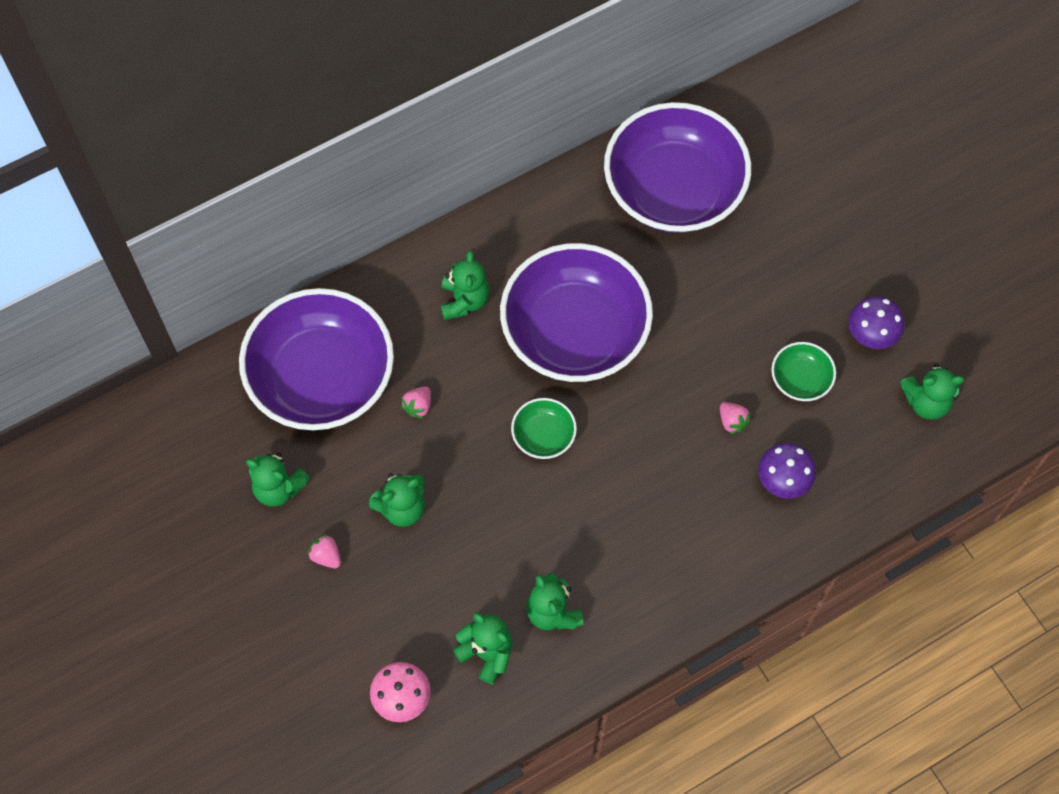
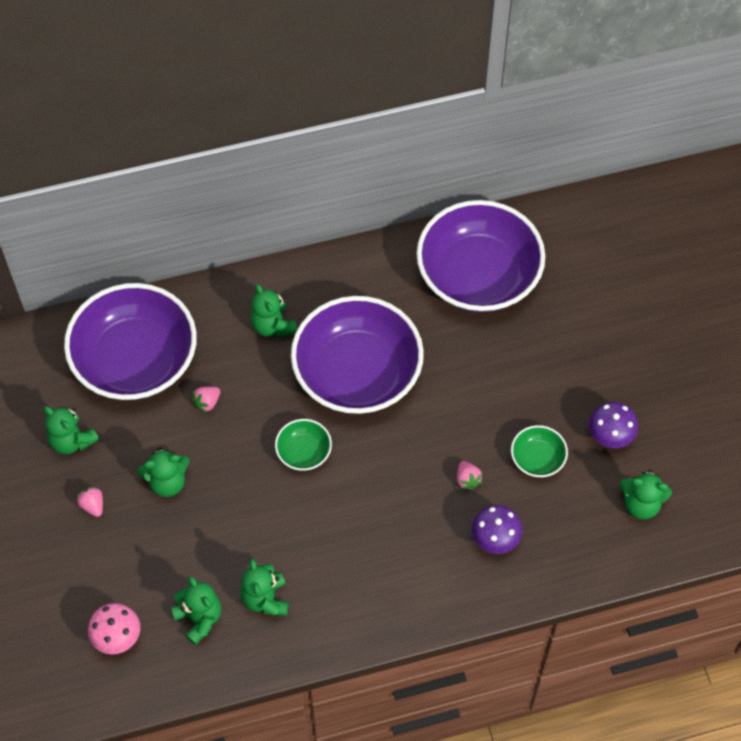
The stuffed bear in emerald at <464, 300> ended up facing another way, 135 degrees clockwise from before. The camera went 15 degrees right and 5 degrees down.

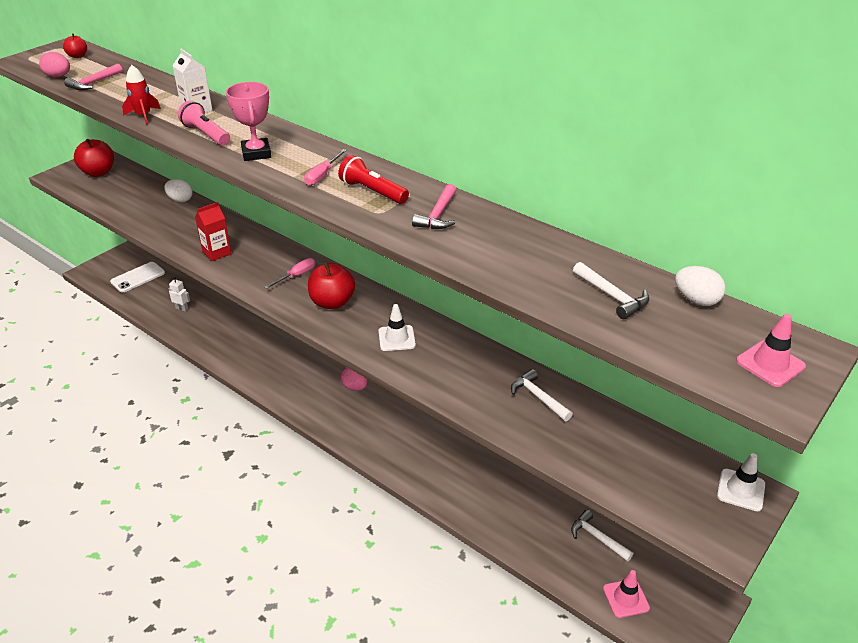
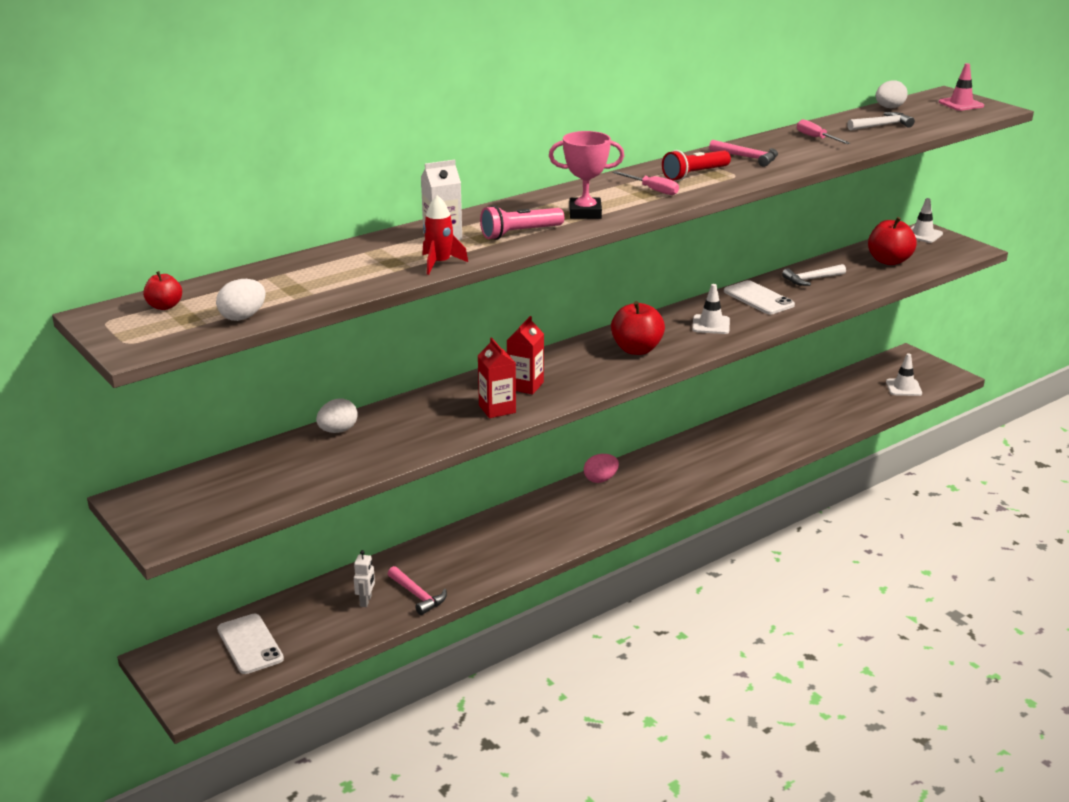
What was the egg in rosy at <58, 76> turned into the egg in snow-white at <243, 317>. The carpenter's hammer in rosy ended up elsewhere, having gone from <94, 83> to <417, 595>. The apple in scarlet ended up elsewhere, having gone from <98, 172> to <889, 261>. The screwdriver in rosy ended up elsewhere, having gone from <296, 276> to <816, 138>. The robot in snow-white at <182, 308> ended up facing another way, 150 degrees clockwise from before. The second view lost the carpenter's hammer in snow-white at <597, 538>. What was the safety cone in rosy at <626, 598> turned into the safety cone in snow-white at <903, 388>. The second view gained the smartphone in snow-white at <758, 298>. The second view gained the milk carton in scarlet at <525, 386>. The camera went 75 degrees left and 10 degrees down.

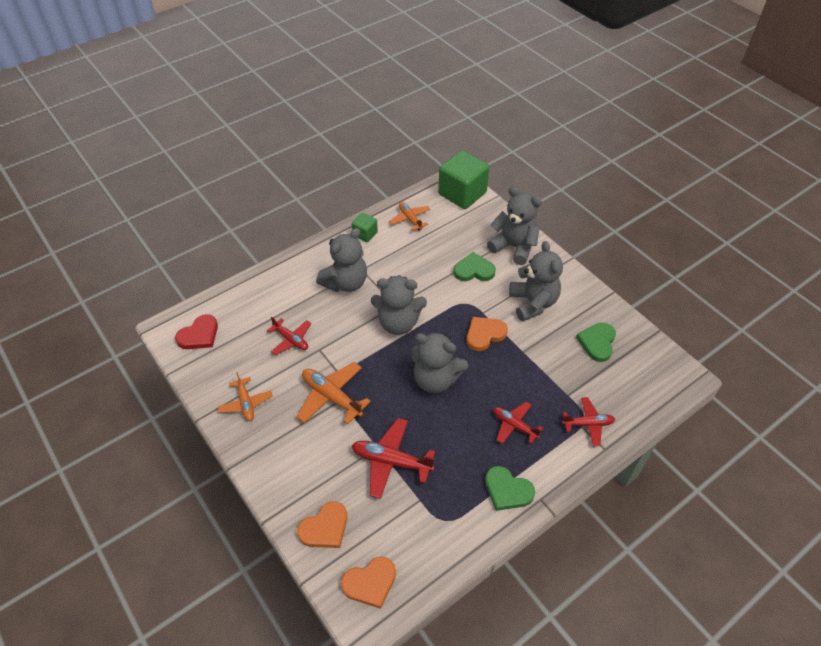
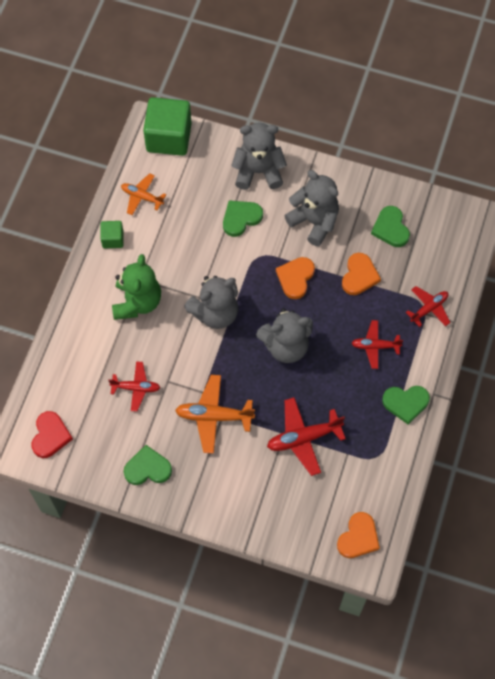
What was the stuffed bear in ash-grey at <345, 283> turned into the stuffed bear in emerald at <137, 302>. Where the toy plane in orange-coloured stood at <246, 403>, the heart in emerald came to stand at <147, 468>. The heart in orange-coloured ended up elsewhere, having gone from <325, 528> to <359, 276>. The camera went 35 degrees left and 15 degrees up.

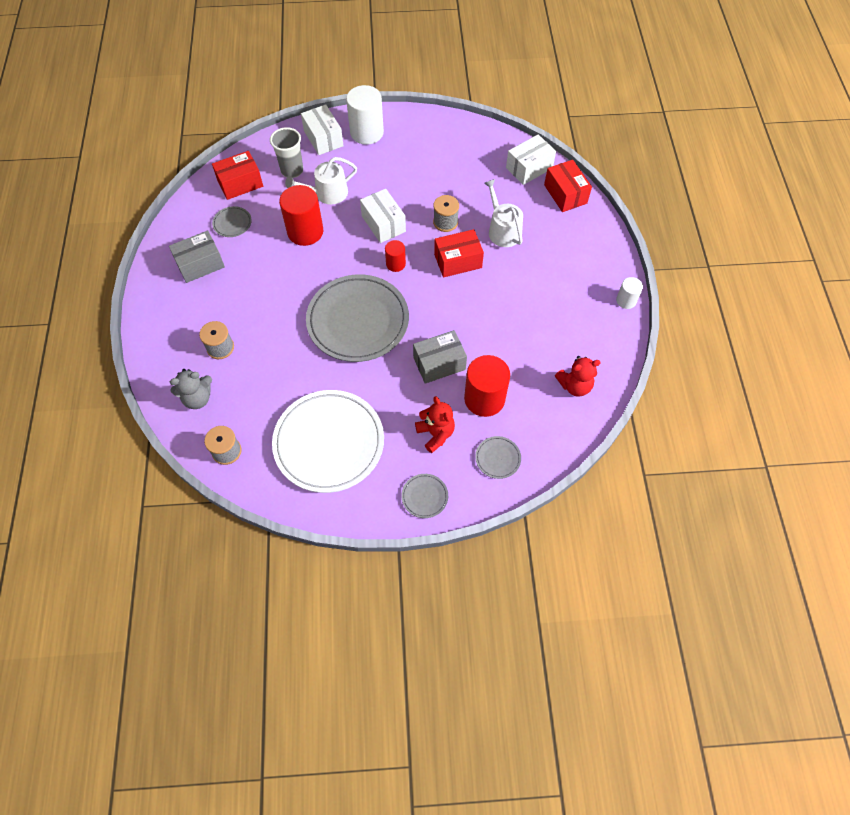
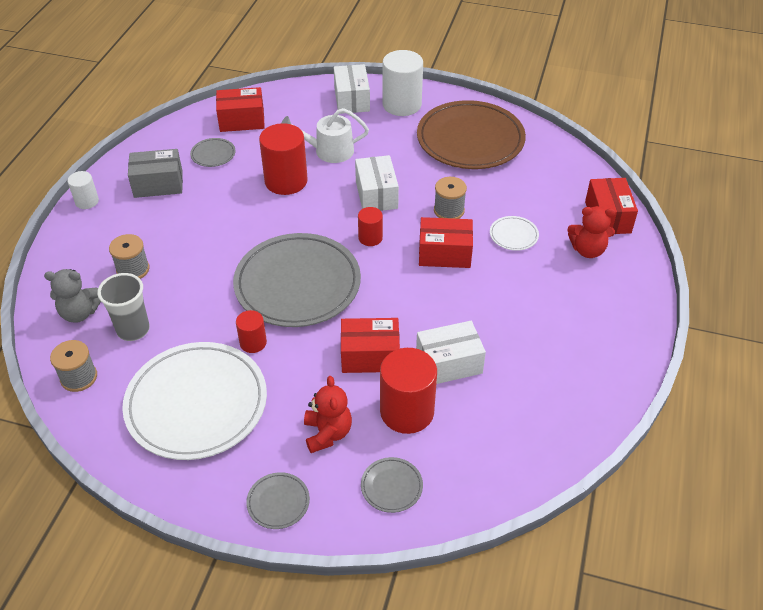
The cup in ash-grey ended up elsewhere, having gone from <292, 170> to <133, 330>. The parcel in snow-white ended up elsewhere, having gone from <529, 168> to <449, 363>. Where the watering pot in snow-white stood at <502, 230>, the flat dish in snow-white came to stand at <513, 235>. The cylinder shape in snow-white ended up elsewhere, having gone from <626, 300> to <87, 201>. What was the parcel in ash-grey at <439, 363> turned into the parcel in scarlet at <370, 356>. The stuffed bear in scarlet ended up elsewhere, having gone from <575, 385> to <587, 250>. The second view gained the flat dish in dark brown at <470, 139>. The second view gained the cylinder shape in scarlet at <253, 343>. The camera went 20 degrees right and 15 degrees down.

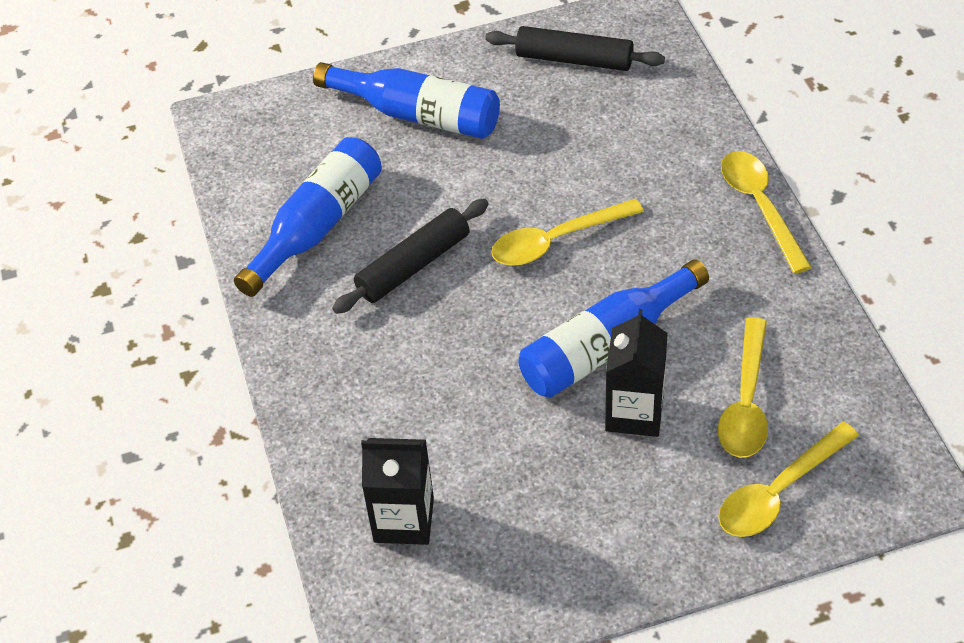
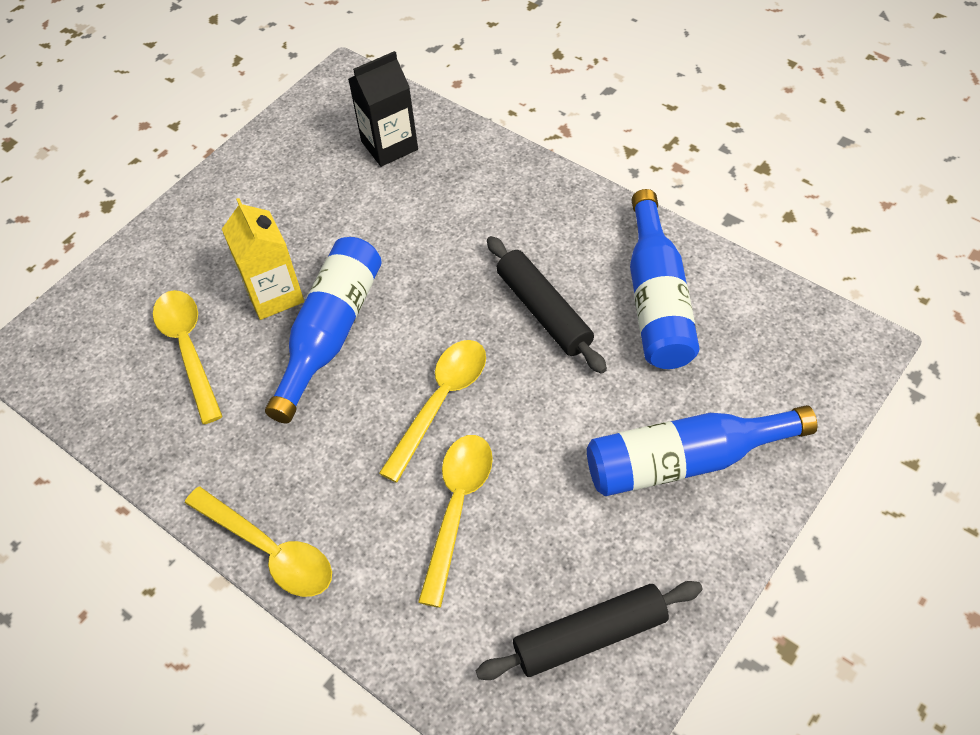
The pastry roller in black at <413, 265> ended up facing another way, 45 degrees counterclockwise from before. What was the milk carton in black at <634, 412> turned into the milk carton in golden at <274, 294>. The tablespoon in golden ended up elsewhere, having gone from <778, 492> to <457, 507>. The camera went 145 degrees right and 5 degrees up.

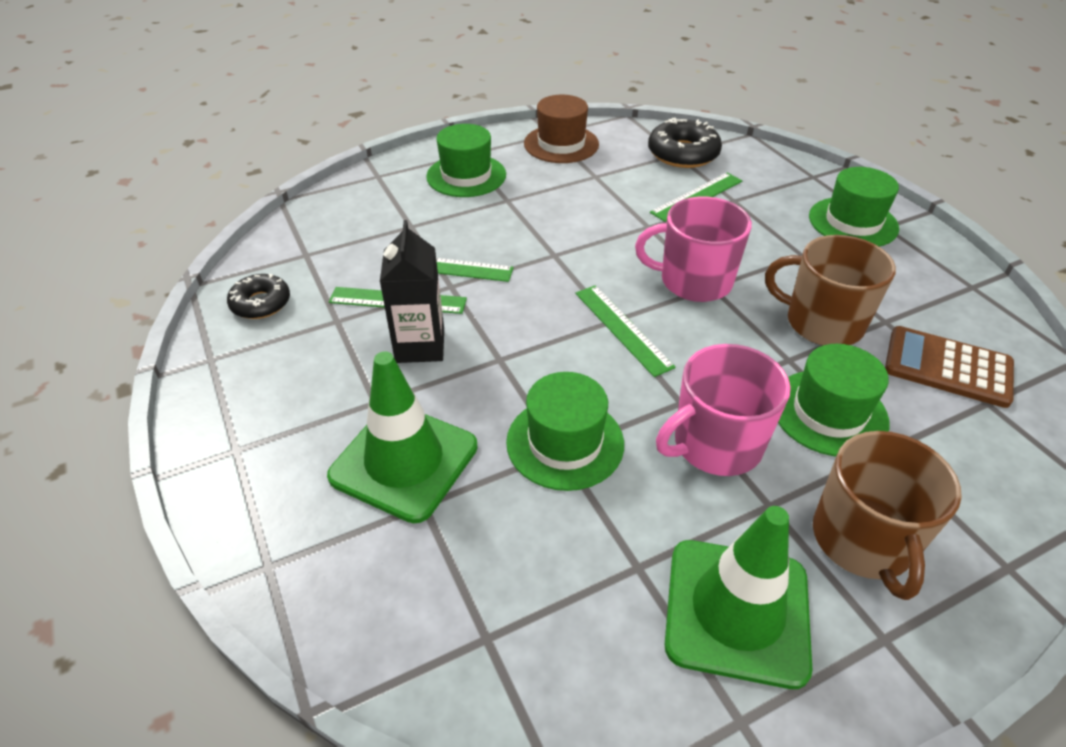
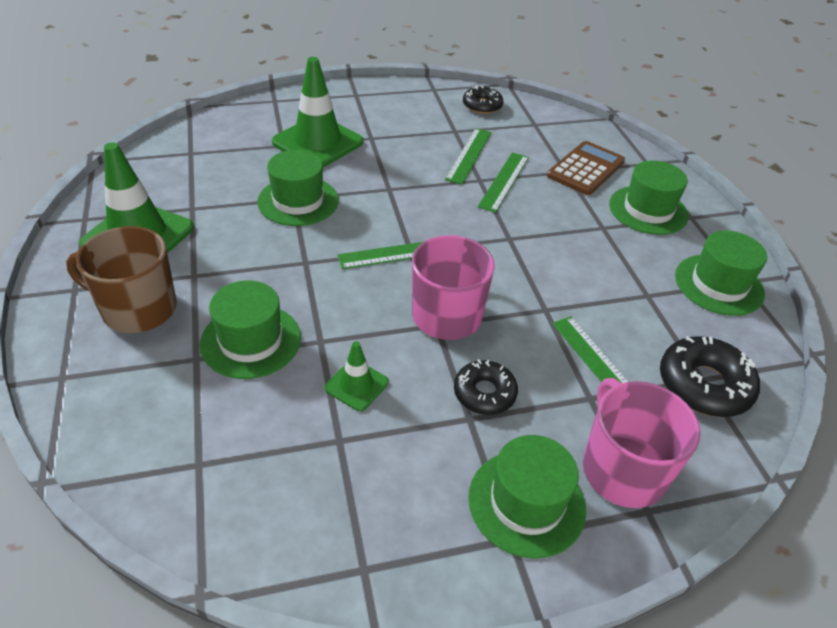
What was the hat in dark brown at <561, 144> turned into the hat in emerald at <719, 284>. The second view lost the milk carton in black at <420, 346>. Where the coffee mug in dark brown stood at <822, 323>, the safety cone in emerald came to stand at <356, 385>. The adding machine in dark brown ended up elsewhere, having gone from <947, 367> to <586, 169>. The coffee mug in rosy ended up elsewhere, having gone from <715, 444> to <622, 469>. The second view gained the donut in black at <484, 393>. The camera went 100 degrees right and 0 degrees up.

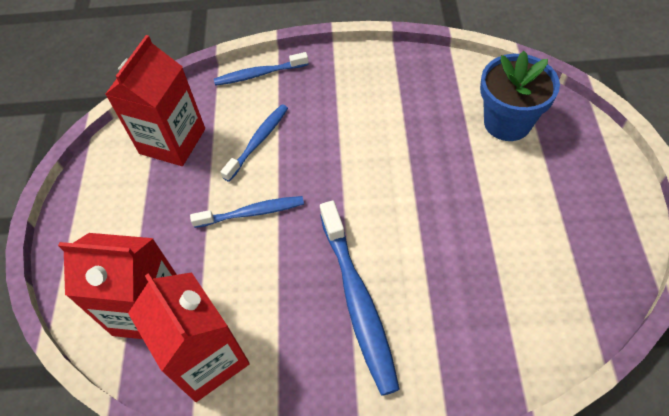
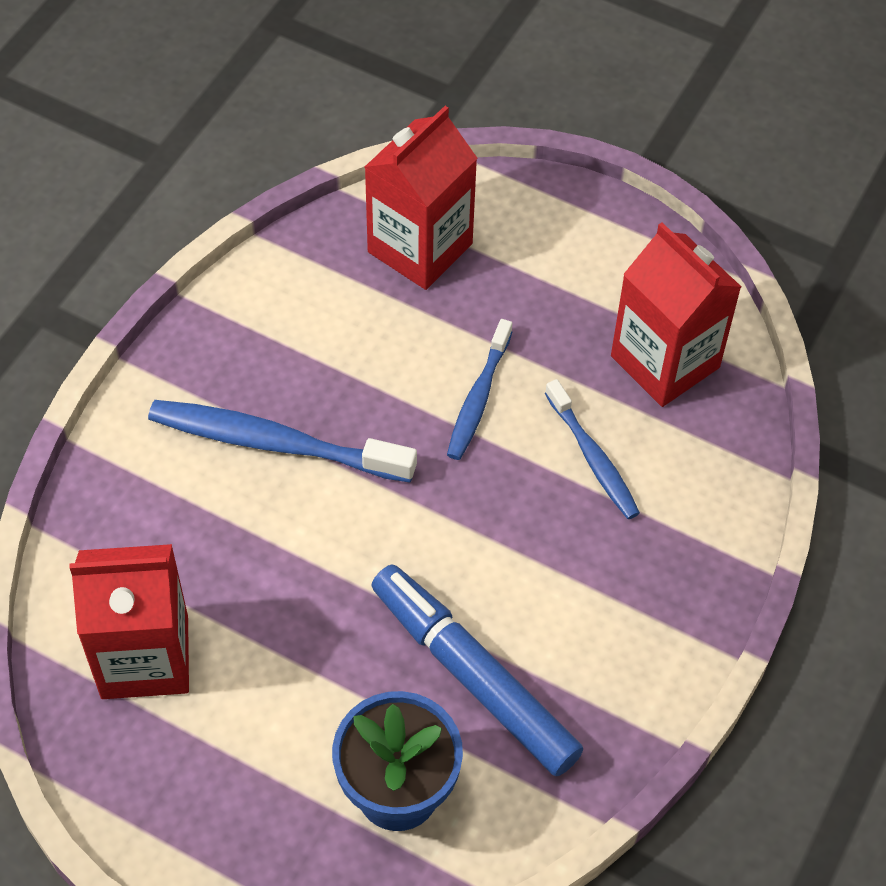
The second view lost the tooth brush in royal blue at <259, 74>. The milk carton in scarlet ended up elsewhere, having gone from <207, 358> to <145, 657>. The second view gained the marker pen in royal blue at <473, 676>. The camera went 115 degrees right and 0 degrees up.

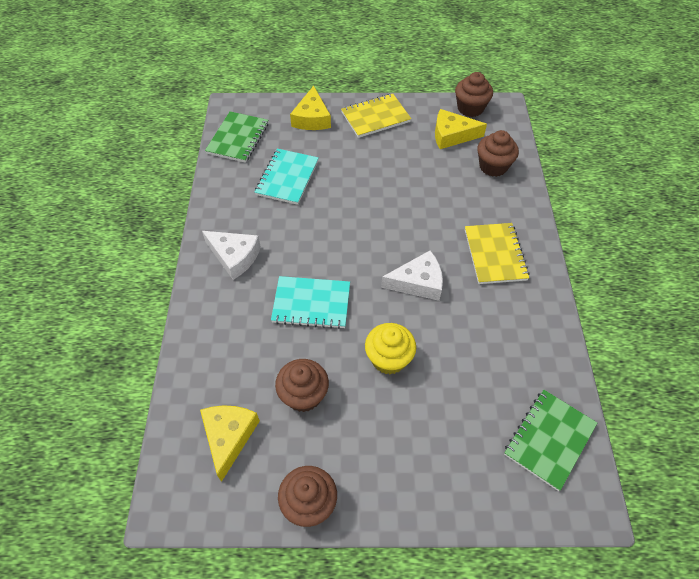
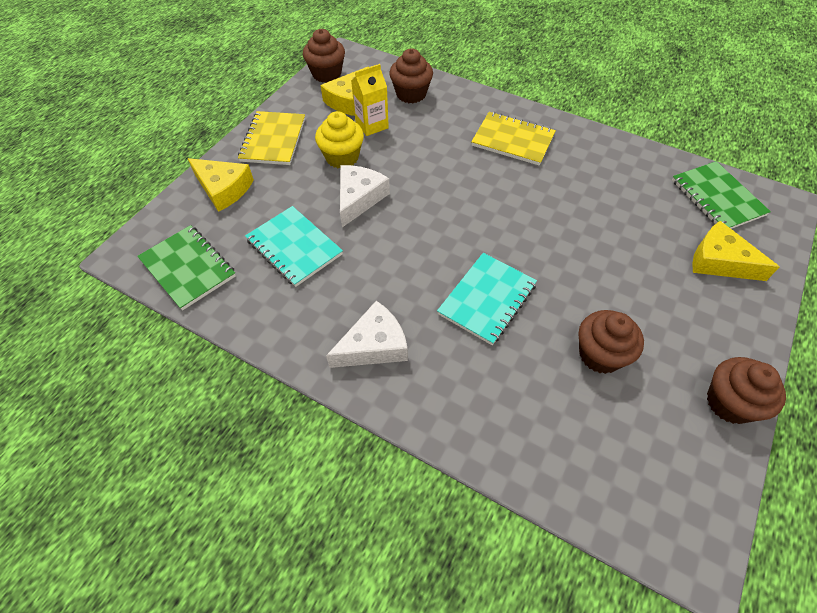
The piece of cheese in snow-white ended up elsewhere, having gone from <418, 282> to <359, 198>. The muffin in golden ended up elsewhere, having gone from <388, 359> to <342, 157>. The piece of cheese in golden ended up elsewhere, having gone from <229, 437> to <720, 261>. The second view gained the milk carton in golden at <371, 125>. The camera went 60 degrees left and 0 degrees up.

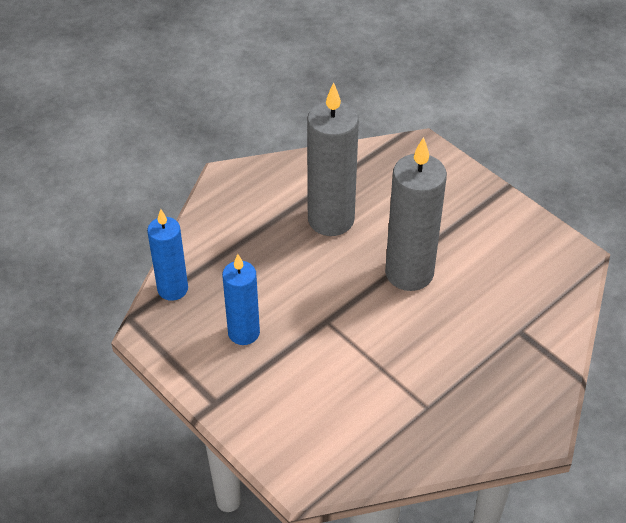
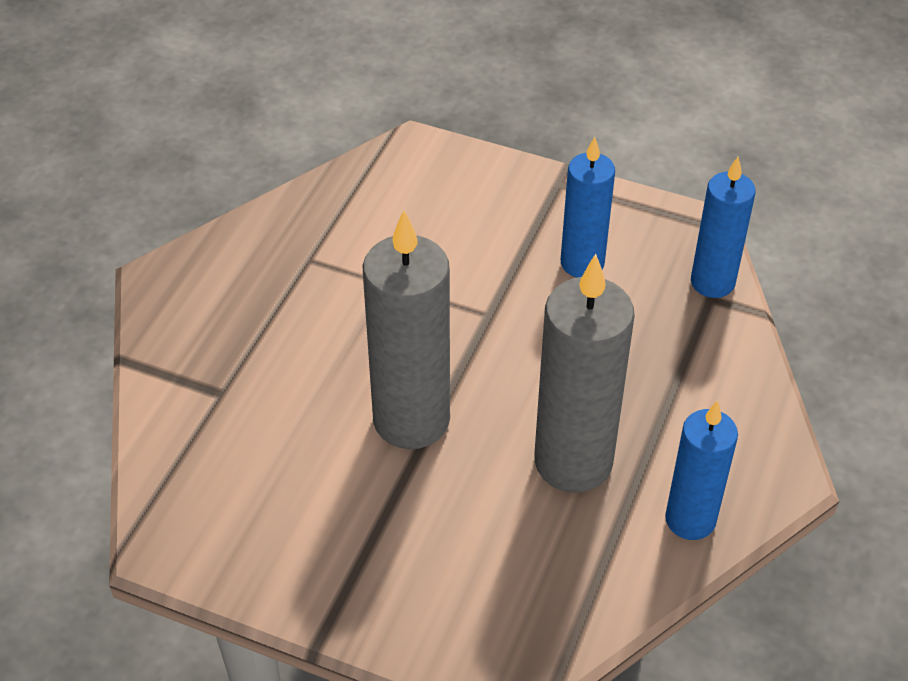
The second view gained the wax candle in royal blue at <690, 519>. The camera went 155 degrees right and 0 degrees up.

